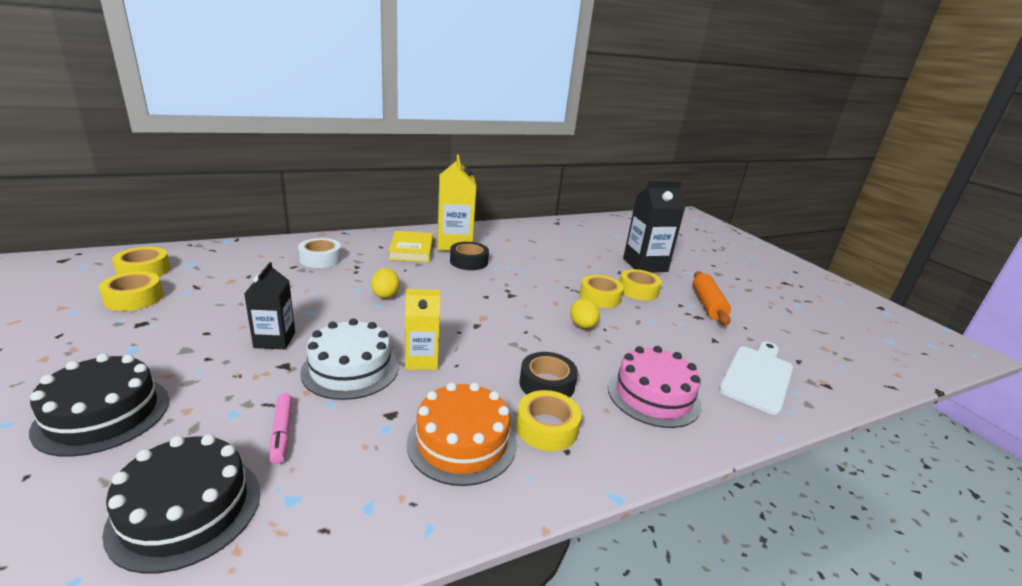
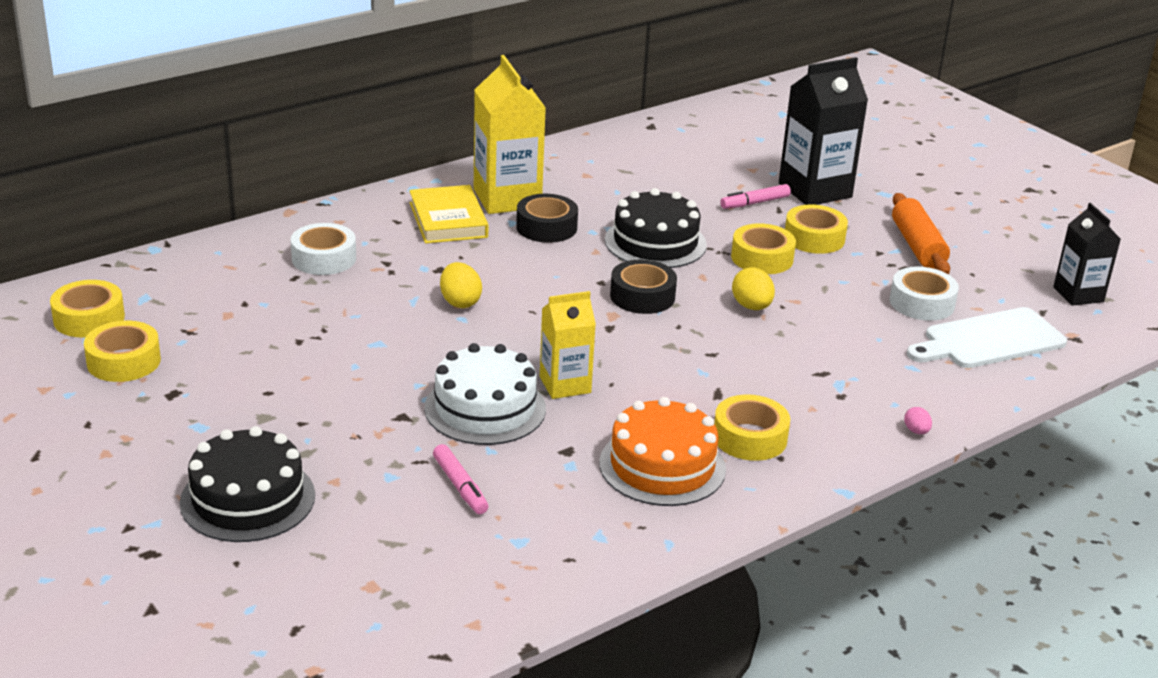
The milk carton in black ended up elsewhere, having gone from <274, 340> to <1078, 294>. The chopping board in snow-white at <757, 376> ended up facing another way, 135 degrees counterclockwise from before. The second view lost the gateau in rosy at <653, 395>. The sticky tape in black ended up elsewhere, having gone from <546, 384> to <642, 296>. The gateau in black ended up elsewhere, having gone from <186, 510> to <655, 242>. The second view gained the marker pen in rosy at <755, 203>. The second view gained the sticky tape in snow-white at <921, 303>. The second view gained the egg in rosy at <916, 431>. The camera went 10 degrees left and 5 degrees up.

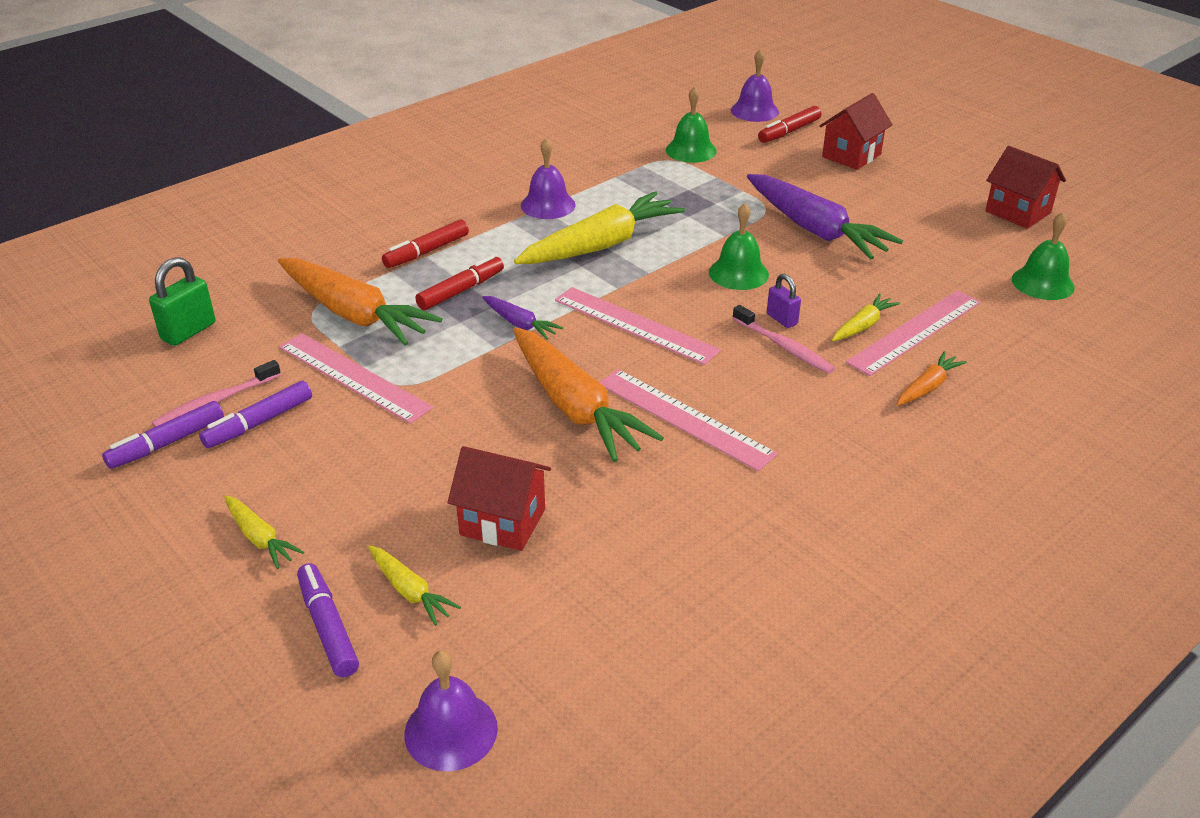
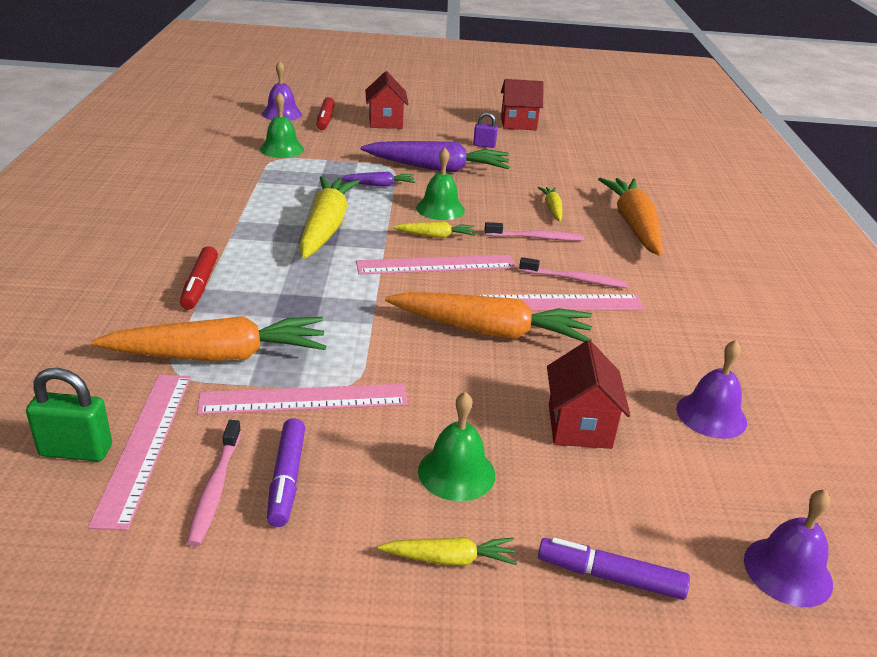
The bell in royal purple ended up elsewhere, having gone from <548, 205> to <711, 415>. The bell in emerald ended up elsewhere, having gone from <1042, 283> to <456, 472>. The second view lost the marker pen in scarlet at <461, 290>. The small lock in emerald at <188, 331> ended up facing another way, 75 degrees counterclockwise from before. The small lock in royal purple ended up elsewhere, having gone from <781, 319> to <484, 145>. The straightedge in rosy ended up elsewhere, having gone from <915, 332> to <144, 445>. The carrot in royal purple ended up elsewhere, having gone from <520, 324> to <379, 185>. The size of the carrot in orange-coloured at <927, 387> changed by a factor of 2.12. The second view lost the marker pen in royal purple at <167, 443>. The toy house in scarlet at <502, 522> ended up facing another way, 60 degrees counterclockwise from before. The carrot in golden ended up elsewhere, having gone from <410, 591> to <435, 236>. The second view gained the tooth brush in rosy at <575, 279>. The camera went 50 degrees left and 5 degrees down.

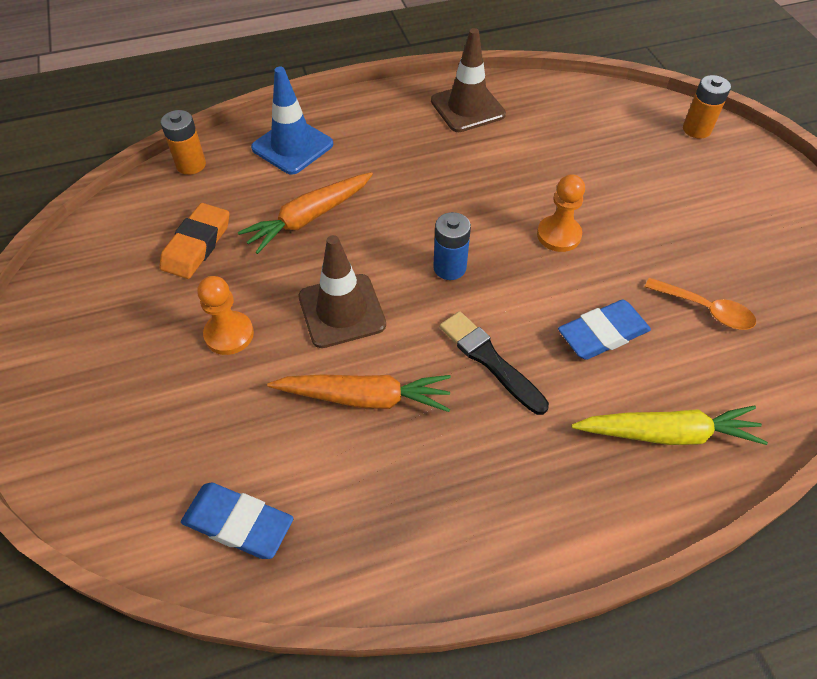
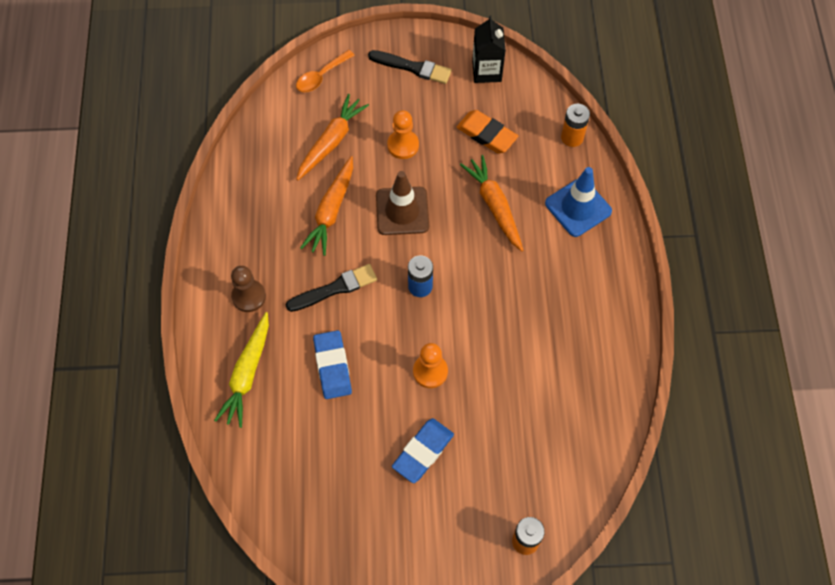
The second view lost the safety cone in dark brown at <467, 108>. The tablespoon in orange-coloured ended up elsewhere, having gone from <706, 310> to <321, 76>. The pencil eraser in royal blue ended up elsewhere, having gone from <238, 523> to <423, 452>. The second view gained the milk carton in black at <486, 71>. The second view gained the paintbrush in black at <412, 67>. The second view gained the carrot in orange-coloured at <331, 141>. The second view gained the pawn in dark brown at <249, 296>. The camera went 105 degrees right and 10 degrees up.

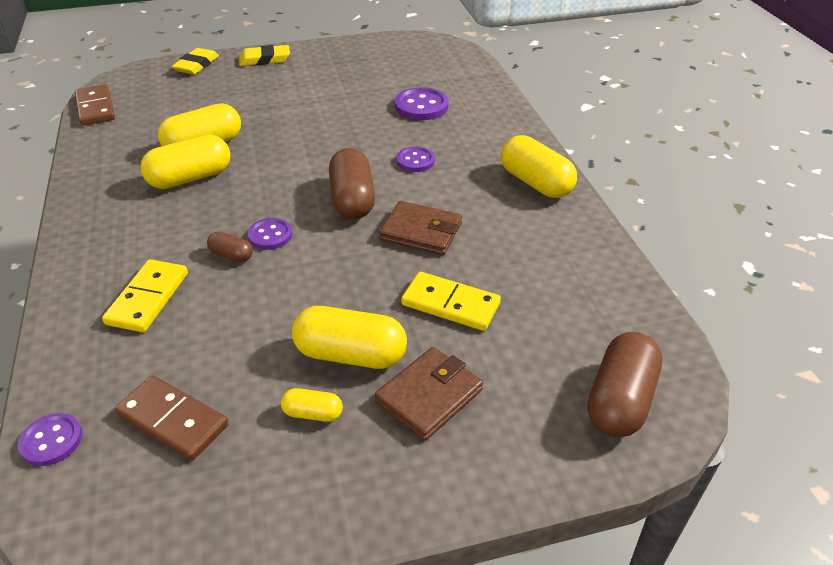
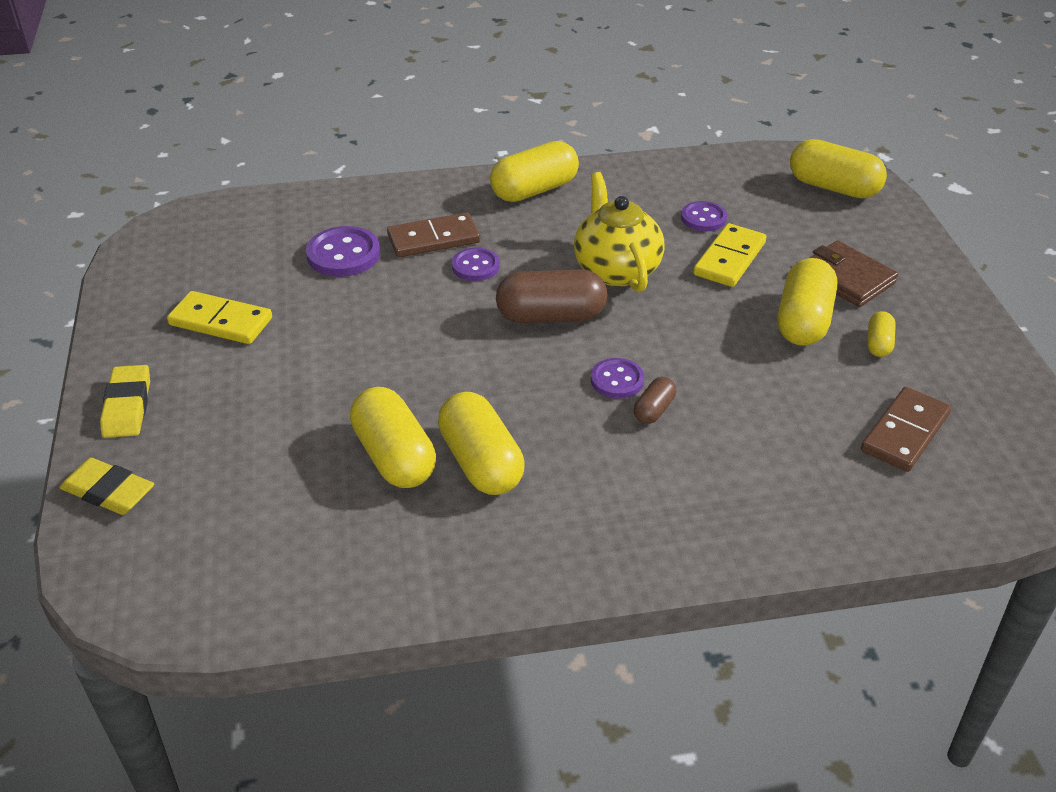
The domino piece in dark brown ended up elsewhere, having gone from <95, 108> to <434, 239>. Where the card wallet in dark brown stood at <421, 232>, the teapot in golden came to stand at <616, 270>. The domino piece in golden ended up elsewhere, having gone from <148, 298> to <220, 322>. What was the pill in dark brown at <620, 400> turned into the pill in golden at <833, 187>. The sewing button in royal purple ended up elsewhere, having gone from <51, 441> to <703, 218>. The camera went 85 degrees left and 0 degrees up.

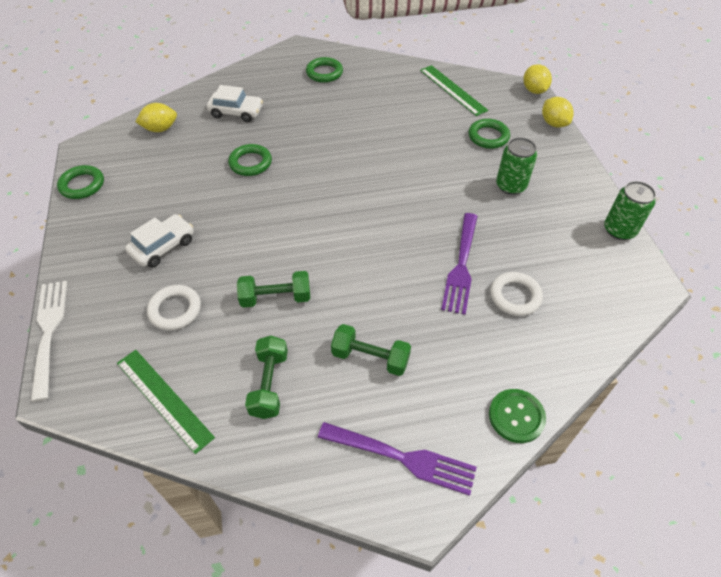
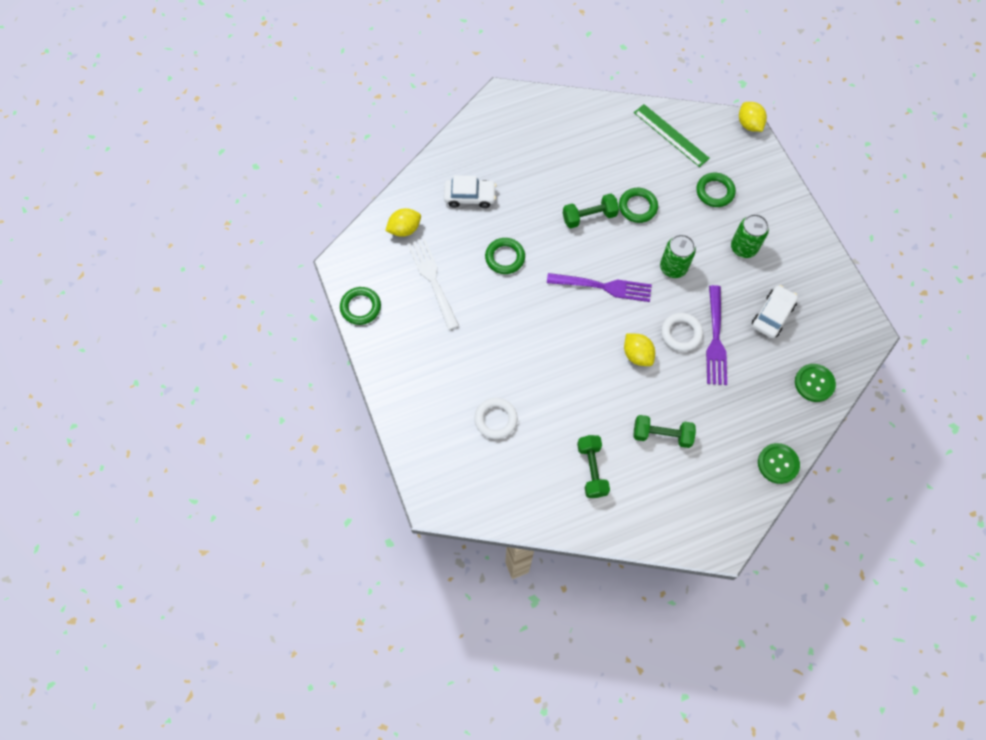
The ring in emerald ended up elsewhere, having gone from <324, 73> to <637, 207>. The citrus fruit in golden ended up elsewhere, having gone from <553, 123> to <637, 355>. The soda can in emerald ended up elsewhere, having gone from <619, 230> to <673, 267>. The toy car in snow-white ended up elsewhere, having gone from <163, 246> to <772, 315>. The hand weight in emerald ended up elsewhere, having gone from <276, 298> to <589, 217>. The ring in snow-white ended up elsewhere, having gone from <515, 296> to <681, 333>. The fork in snow-white ended up elsewhere, having gone from <49, 333> to <433, 281>. The second view lost the straightedge in emerald at <164, 399>. The fork in royal purple ended up elsewhere, having gone from <401, 458> to <603, 287>. The second view gained the sewing button in emerald at <814, 383>. The camera went 10 degrees left and 15 degrees up.

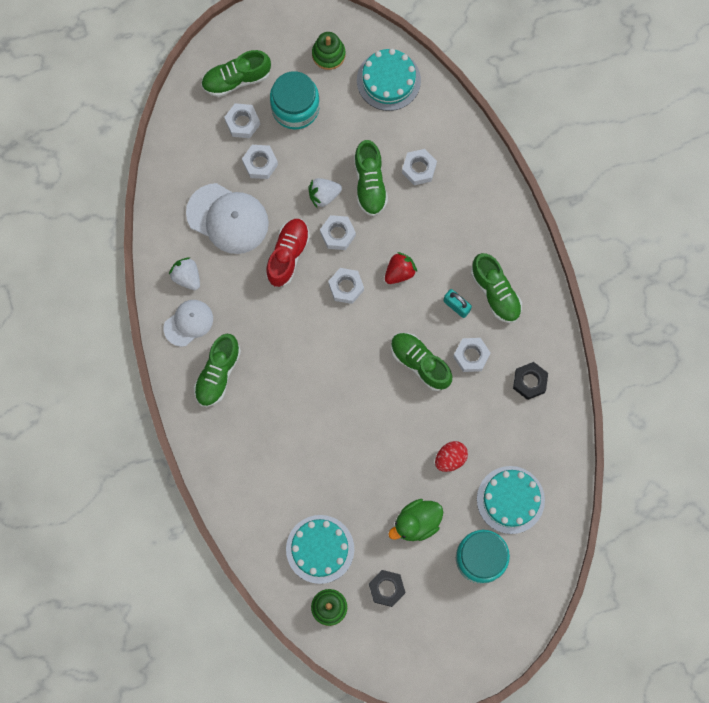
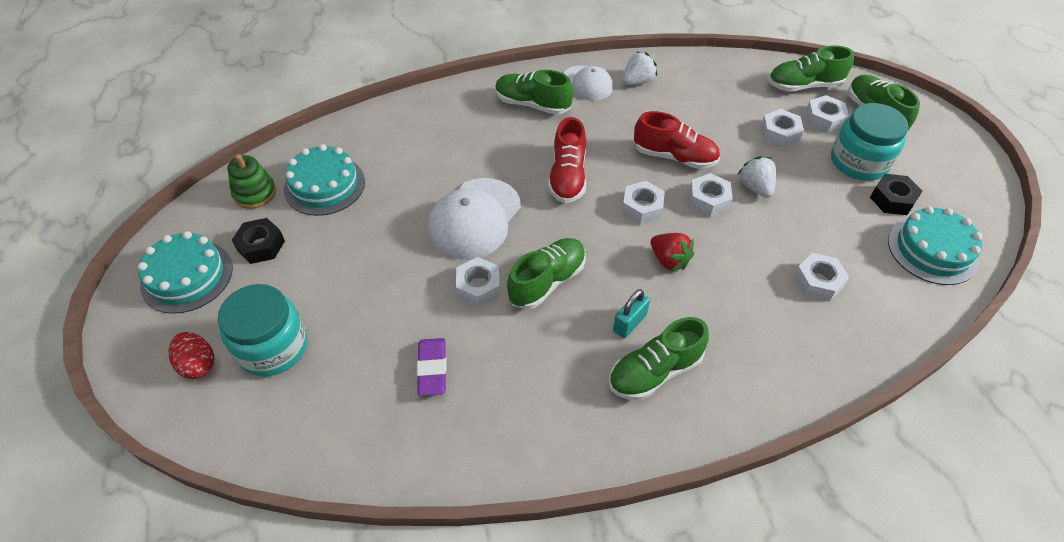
The second view lost the stacking rings in emerald at <328, 54>. The sneaker in emerald ended up elsewhere, having gone from <369, 183> to <804, 85>. The cap in snow-white ended up elsewhere, having gone from <227, 218> to <474, 218>. The hexagon nut in snow-white ended up elsewhere, having gone from <471, 356> to <478, 287>. The hexagon nut in black ended up elsewhere, having gone from <529, 382> to <892, 199>. The egg in scarlet ended up elsewhere, having gone from <450, 458> to <198, 364>. The gateau in turquoise ended up elsewhere, having gone from <510, 499> to <187, 276>. The second view lost the duck in emerald at <416, 523>. The second view gained the sneaker in scarlet at <567, 176>. The second view gained the pencil eraser in royal purple at <432, 369>. The camera went 90 degrees right and 25 degrees down.

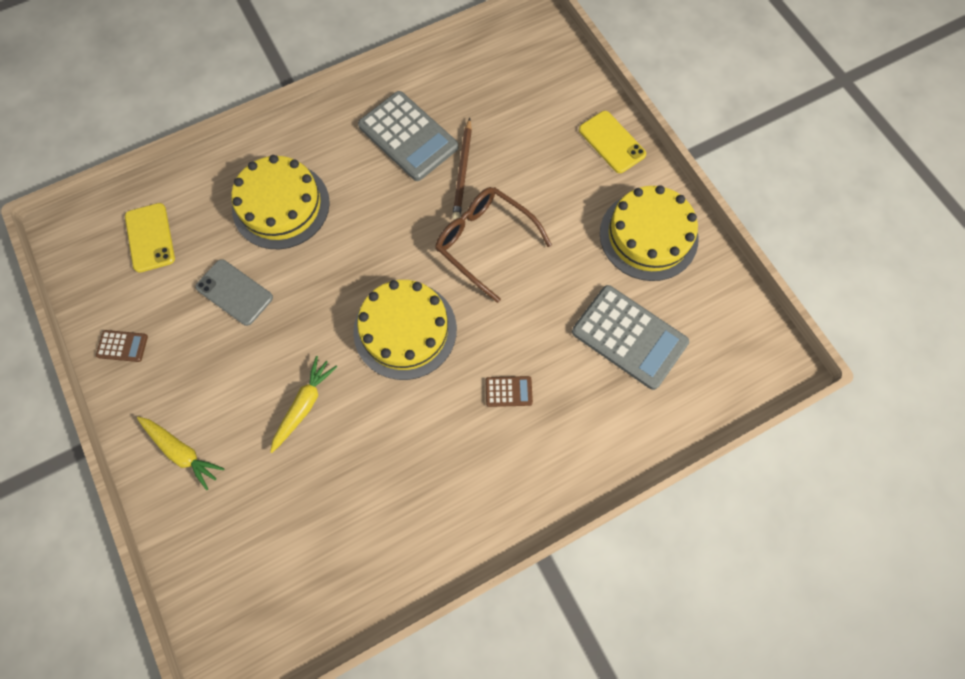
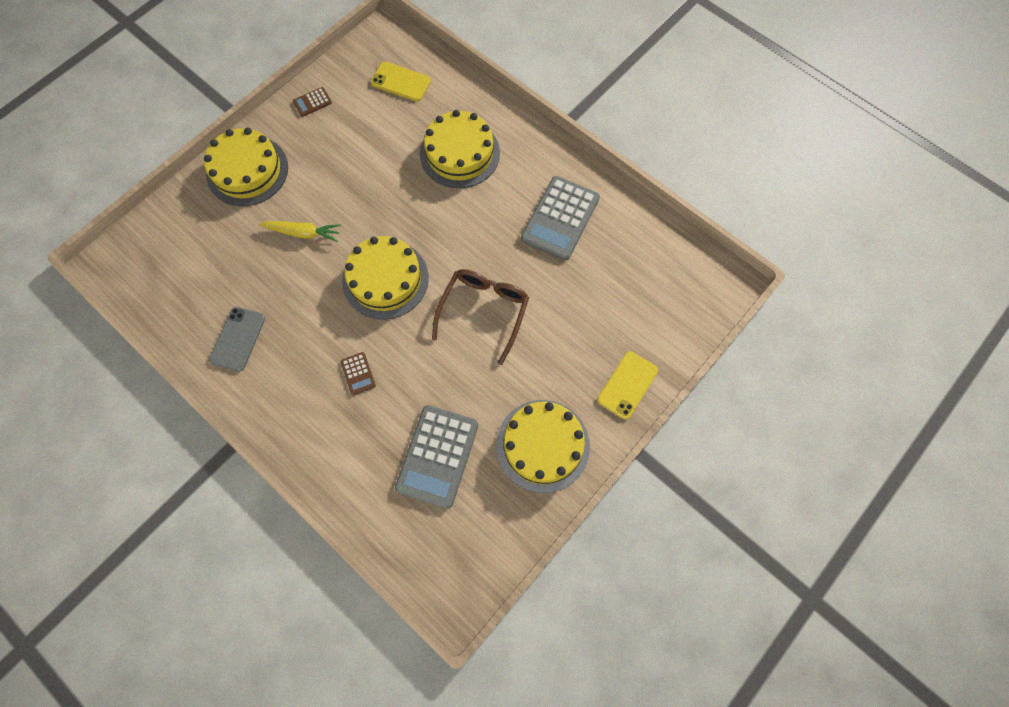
The second view lost the wooden pencil in dark brown at <463, 171>. The smartphone in golden at <150, 237> ended up facing another way, 60 degrees clockwise from before. The smartphone in ash-grey ended up elsewhere, having gone from <234, 292> to <238, 339>. The adding machine in dark brown at <122, 346> ended up facing another way, 75 degrees clockwise from before. Where the carrot in golden stood at <182, 452>, the gateau in golden came to stand at <247, 170>. The camera went 70 degrees right and 0 degrees up.

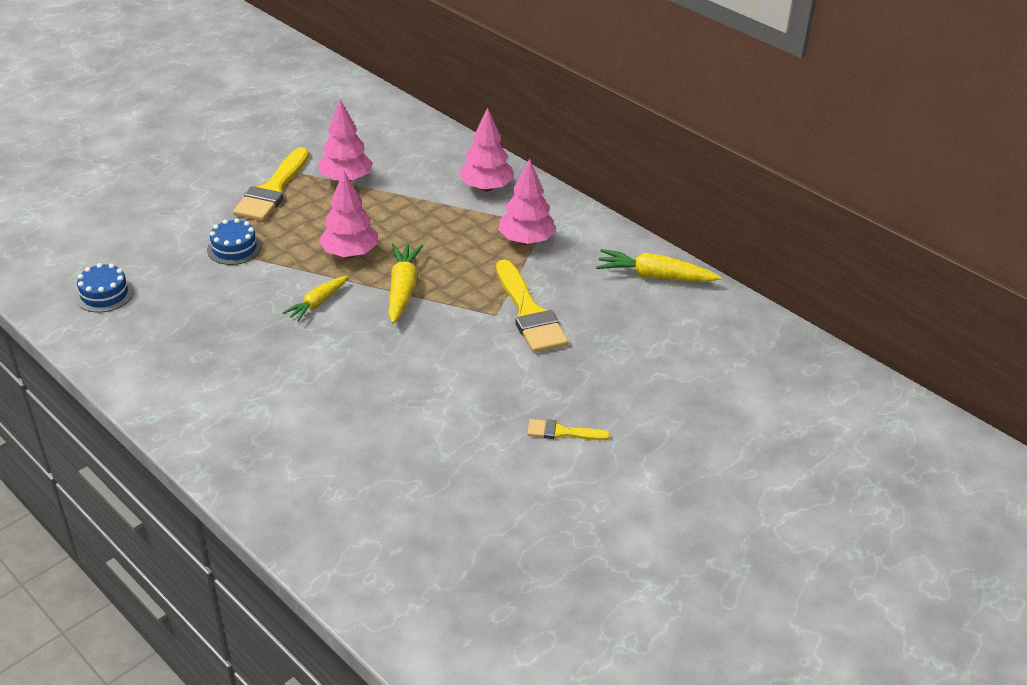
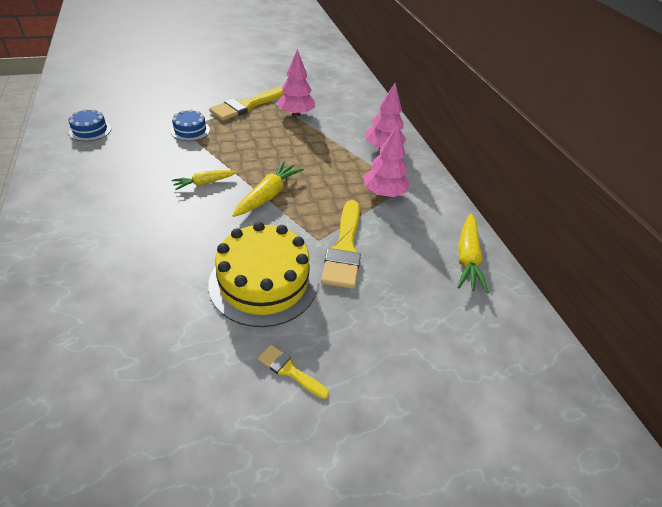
The second view lost the tree in rosy at <350, 253>. The carrot in golden at <654, 276> ended up facing another way, 120 degrees counterclockwise from before. The second view gained the gateau in golden at <264, 282>. The camera went 25 degrees right and 5 degrees up.

